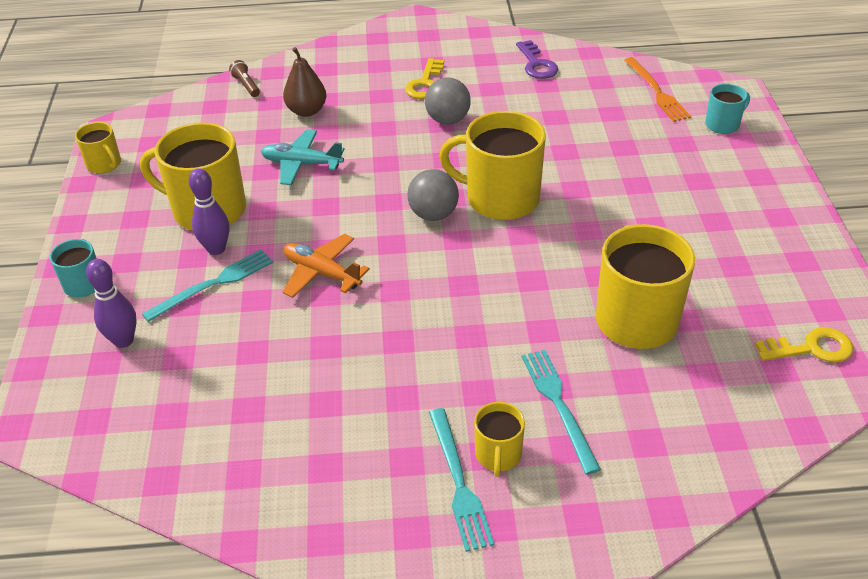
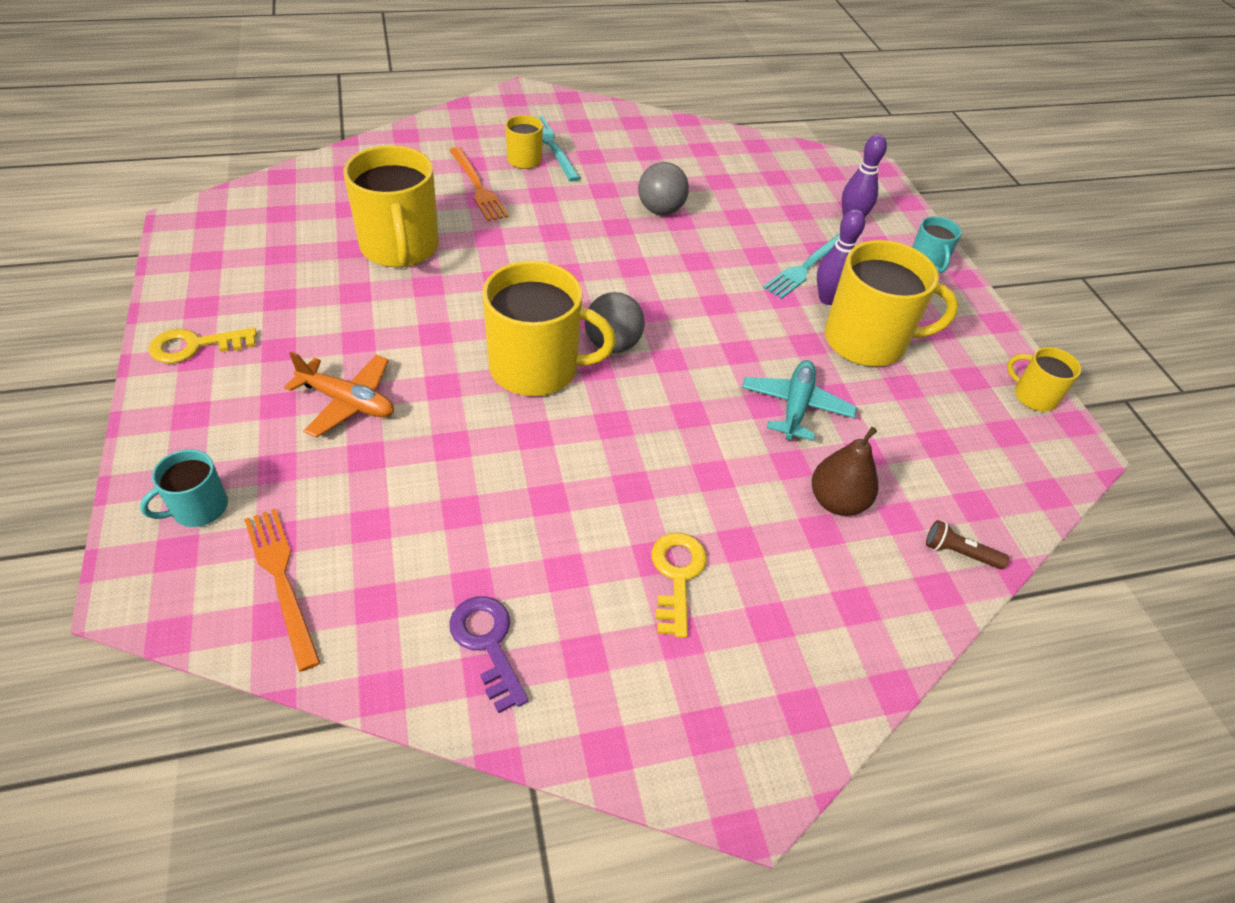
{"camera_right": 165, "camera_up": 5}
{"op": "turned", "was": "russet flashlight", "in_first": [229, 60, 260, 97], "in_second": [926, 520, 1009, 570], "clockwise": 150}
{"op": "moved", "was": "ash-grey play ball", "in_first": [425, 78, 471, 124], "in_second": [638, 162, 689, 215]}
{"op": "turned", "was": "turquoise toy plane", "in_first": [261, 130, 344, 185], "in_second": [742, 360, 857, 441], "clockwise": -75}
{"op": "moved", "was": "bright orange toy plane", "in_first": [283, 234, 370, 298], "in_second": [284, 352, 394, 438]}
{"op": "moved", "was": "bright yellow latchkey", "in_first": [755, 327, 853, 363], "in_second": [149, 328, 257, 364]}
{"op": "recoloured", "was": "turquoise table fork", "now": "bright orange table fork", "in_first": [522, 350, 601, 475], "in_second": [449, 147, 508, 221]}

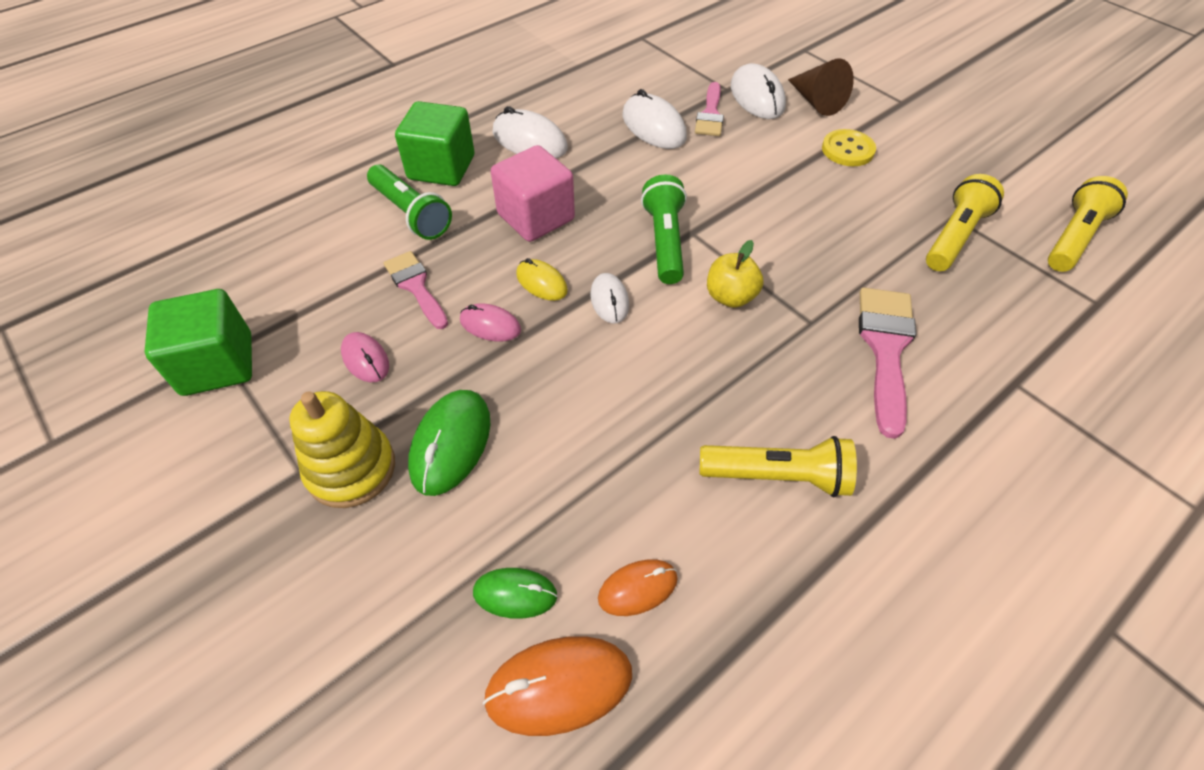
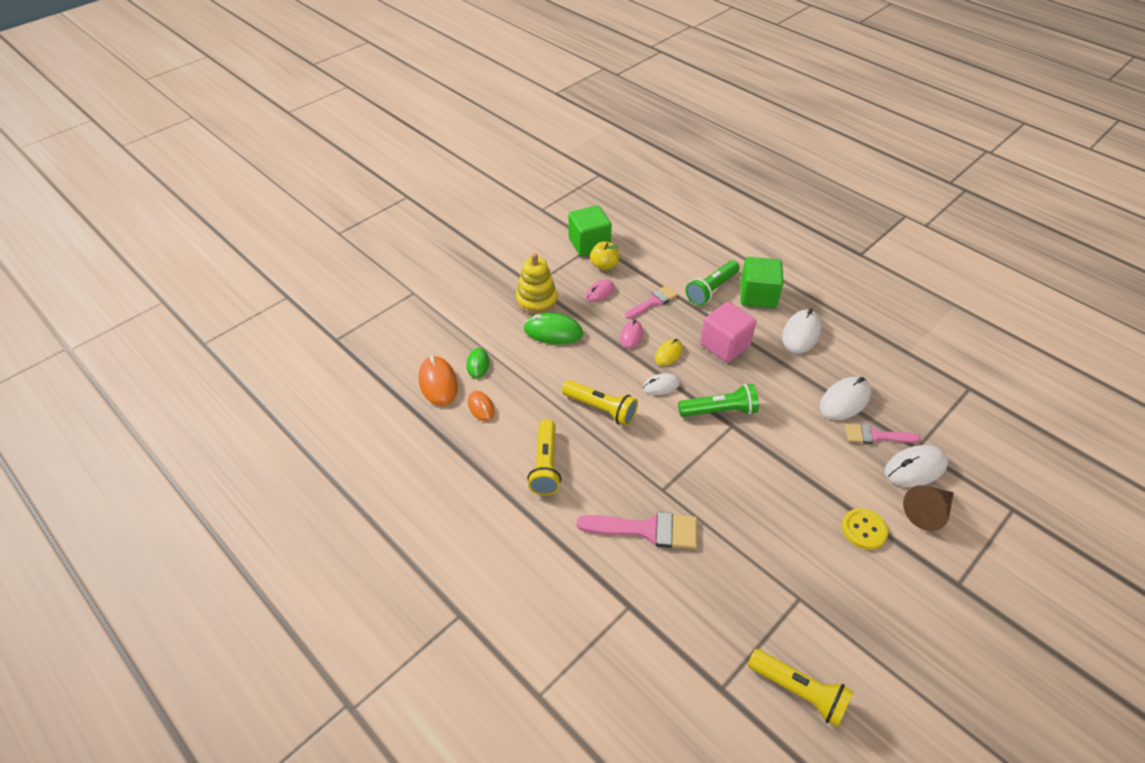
{"camera_right": 85, "camera_up": -5}
{"op": "moved", "was": "bright yellow flashlight", "in_first": [926, 174, 1004, 271], "in_second": [562, 380, 638, 426]}
{"op": "moved", "was": "bright yellow apple fruit", "in_first": [707, 240, 764, 308], "in_second": [590, 241, 619, 270]}

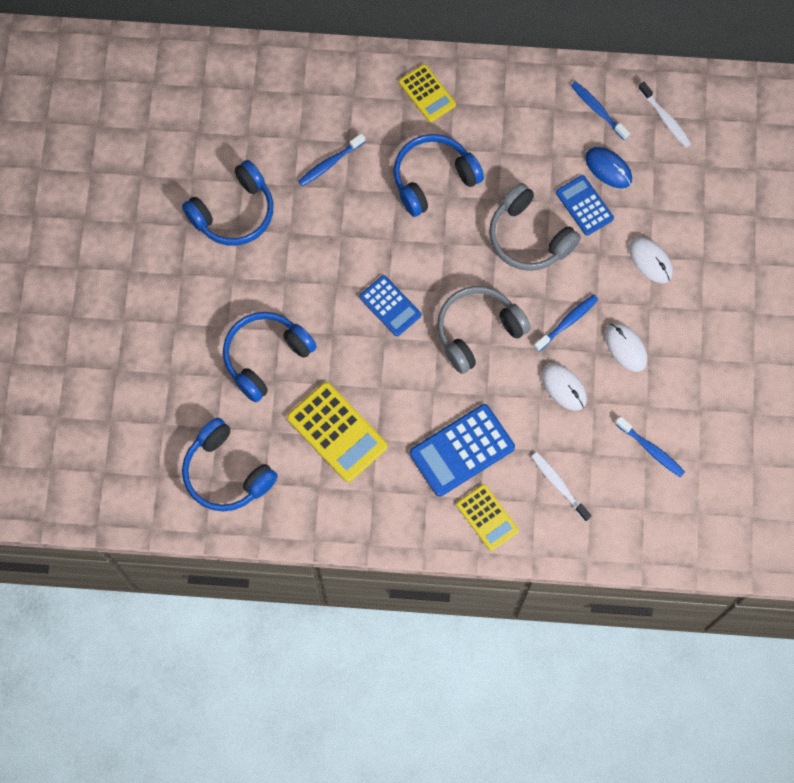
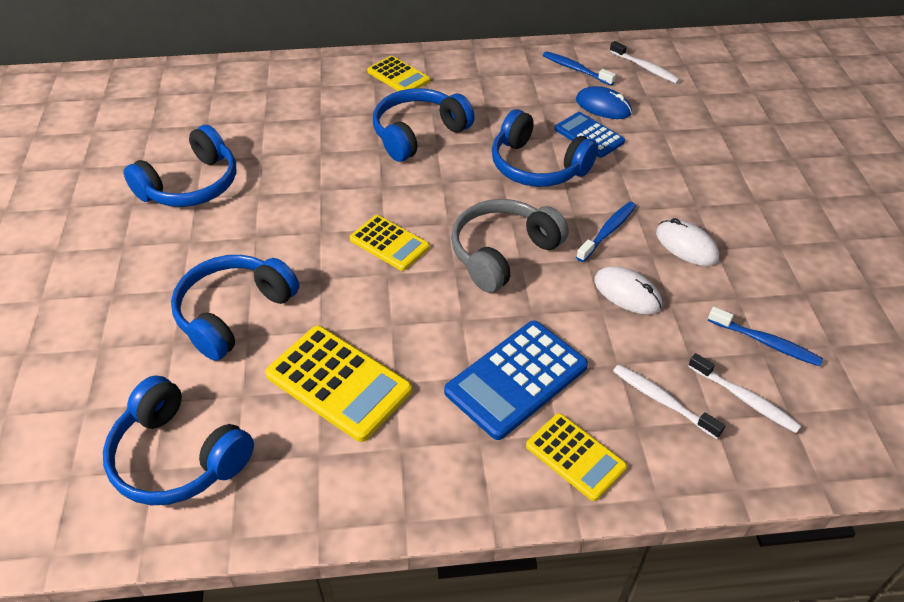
{"camera_right": -10, "camera_up": -25}
{"op": "removed", "was": "royal blue dental brush", "in_first": [298, 133, 365, 186]}
{"op": "recoloured", "was": "ash-grey headset", "now": "royal blue headset", "in_first": [489, 183, 581, 271], "in_second": [492, 109, 598, 187]}
{"op": "removed", "was": "snow-white mouse", "in_first": [629, 237, 673, 283]}
{"op": "recoloured", "was": "royal blue calculator", "now": "bright yellow calculator", "in_first": [359, 275, 421, 336], "in_second": [350, 215, 430, 271]}
{"op": "added", "now": "snow-white dental brush", "in_second": [688, 353, 802, 433]}

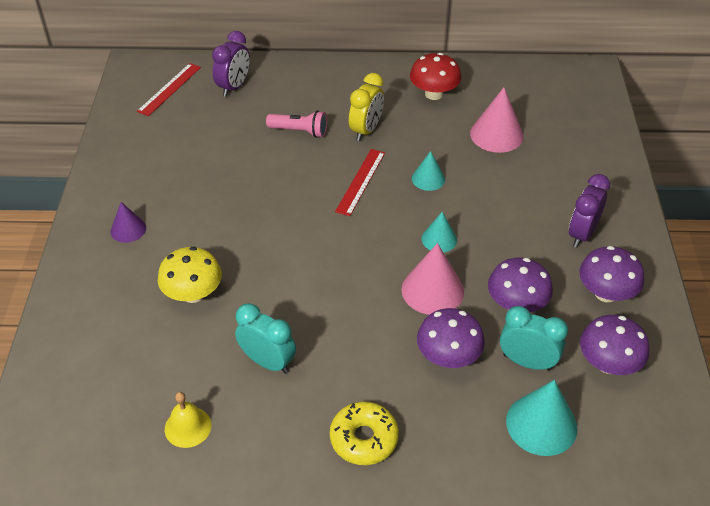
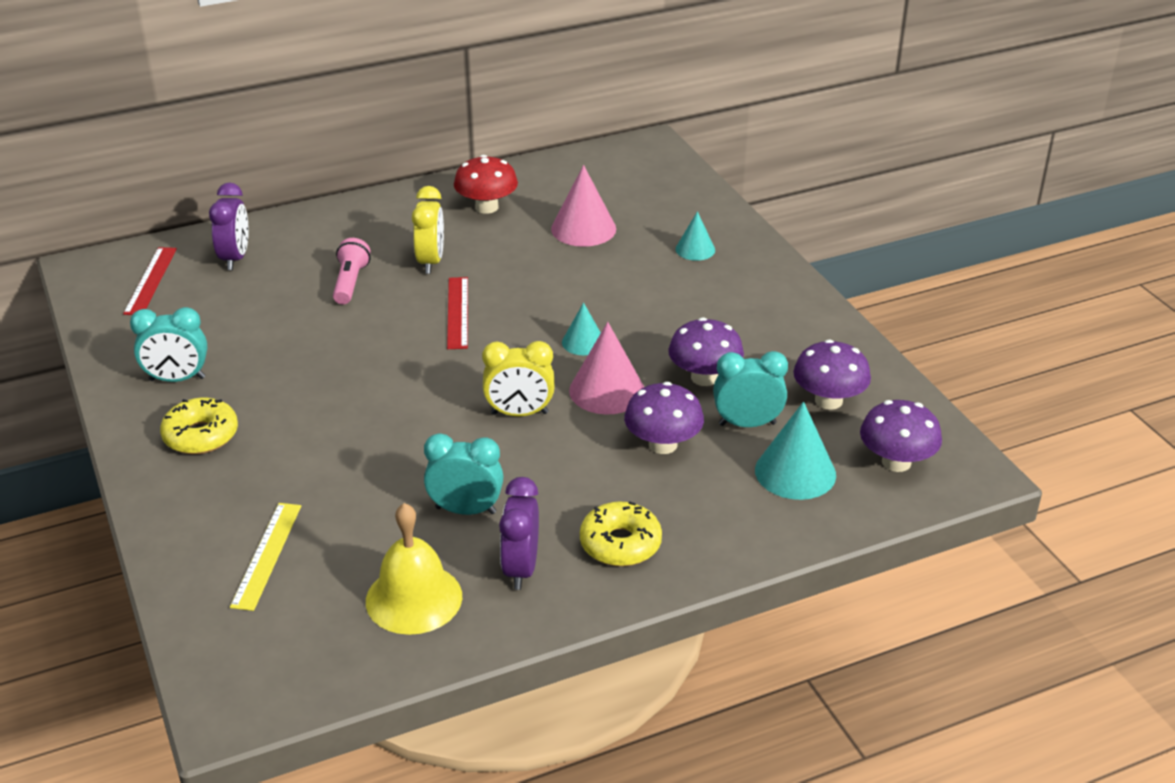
{"camera_right": -25, "camera_up": -10}
{"op": "turned", "was": "rosy flashlight", "in_first": [266, 110, 327, 138], "in_second": [333, 238, 371, 305], "clockwise": -75}
{"op": "moved", "was": "turquoise solid cone", "in_first": [412, 151, 445, 191], "in_second": [675, 211, 715, 261]}
{"op": "moved", "was": "purple clock", "in_first": [569, 174, 610, 248], "in_second": [499, 477, 539, 590]}
{"op": "replaced", "was": "purple solid cone", "now": "bright yellow doughnut", "in_first": [111, 202, 146, 243], "in_second": [160, 398, 238, 454]}
{"op": "moved", "was": "purple toadstool", "in_first": [579, 246, 644, 302], "in_second": [860, 400, 942, 472]}
{"op": "removed", "was": "bright yellow toadstool", "in_first": [158, 247, 222, 303]}
{"op": "resized", "was": "bright yellow hand bell", "in_first": [165, 392, 212, 448], "in_second": [366, 503, 462, 635], "ratio": 1.64}
{"op": "added", "now": "turquoise clock", "in_second": [130, 307, 207, 382]}
{"op": "added", "now": "bright yellow clock", "in_second": [482, 341, 555, 416]}
{"op": "added", "now": "bright yellow ruler", "in_second": [230, 503, 301, 611]}

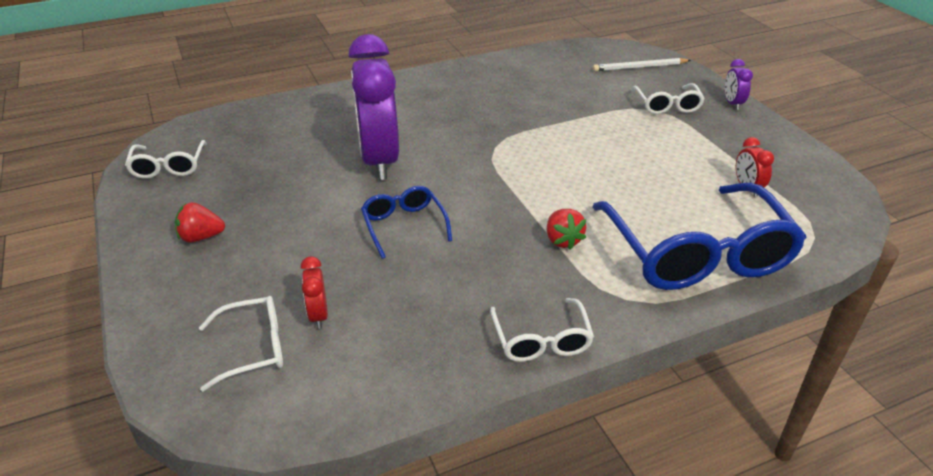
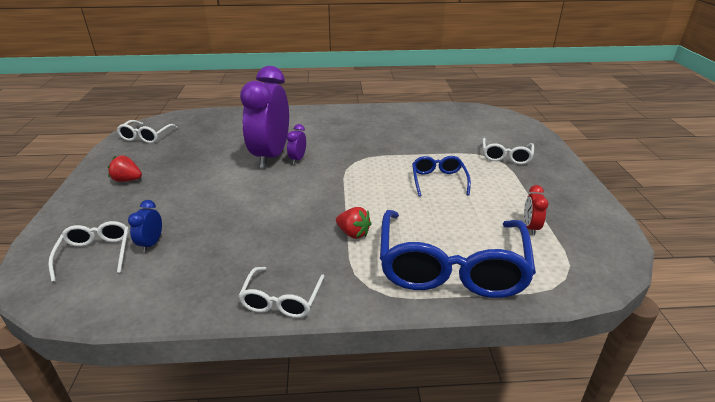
{"camera_right": 20, "camera_up": -5}
{"op": "removed", "was": "snow-white wooden pencil", "in_first": [593, 58, 691, 71]}
{"op": "moved", "was": "purple clock", "in_first": [725, 59, 753, 110], "in_second": [287, 124, 306, 164]}
{"op": "moved", "was": "royal blue glasses", "in_first": [361, 186, 452, 259], "in_second": [412, 156, 471, 197]}
{"op": "turned", "was": "red strawberry", "in_first": [547, 209, 586, 250], "in_second": [336, 207, 372, 239], "clockwise": -60}
{"op": "recoloured", "was": "red clock", "now": "royal blue clock", "in_first": [301, 256, 328, 329], "in_second": [128, 200, 162, 252]}
{"op": "turned", "was": "snow-white glasses", "in_first": [199, 296, 283, 392], "in_second": [48, 221, 129, 282], "clockwise": -105}

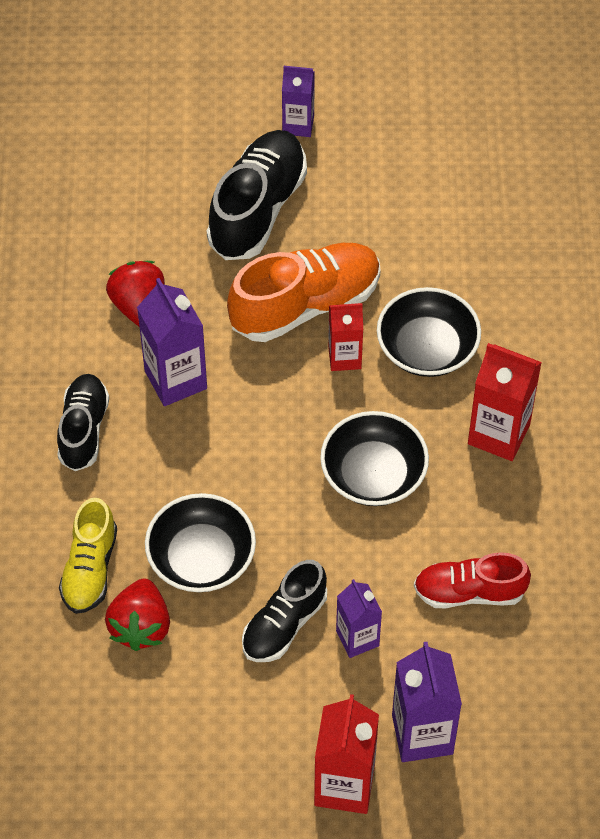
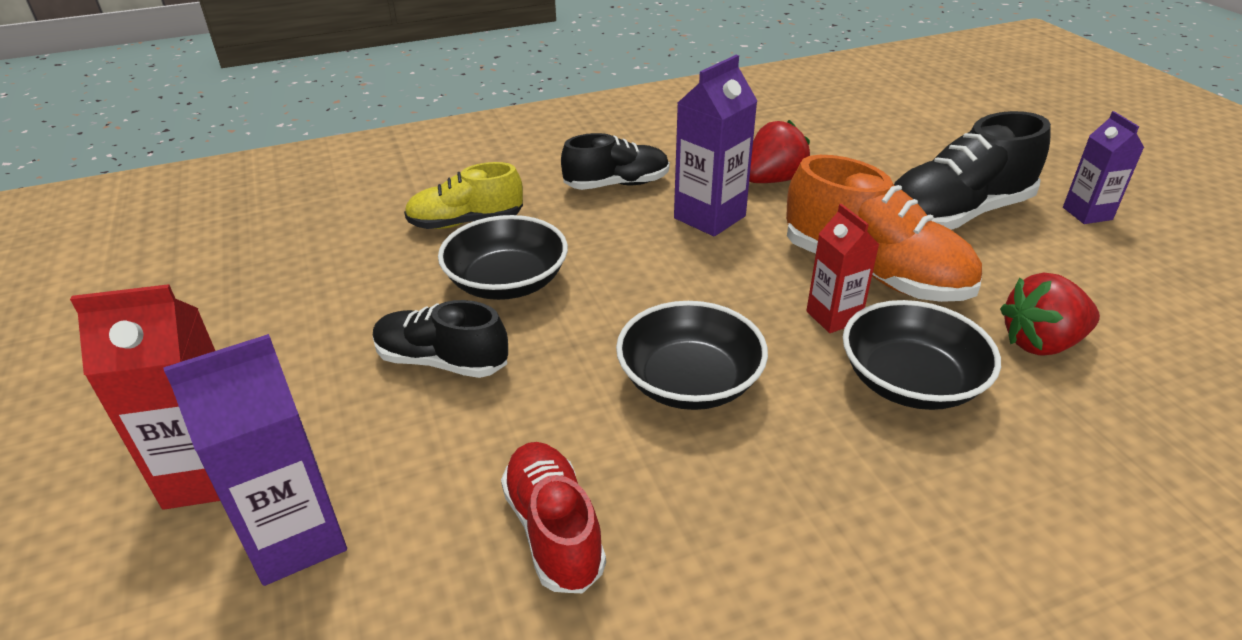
{"camera_right": 70, "camera_up": -20}
{"op": "turned", "was": "ebony lace-up shoe", "in_first": [207, 130, 307, 260], "in_second": [894, 111, 1051, 230], "clockwise": 150}
{"op": "removed", "was": "red carton", "in_first": [468, 343, 542, 461]}
{"op": "moved", "was": "red strawberry", "in_first": [105, 579, 170, 651], "in_second": [1000, 273, 1100, 355]}
{"op": "removed", "was": "purple carton", "in_first": [336, 579, 382, 658]}

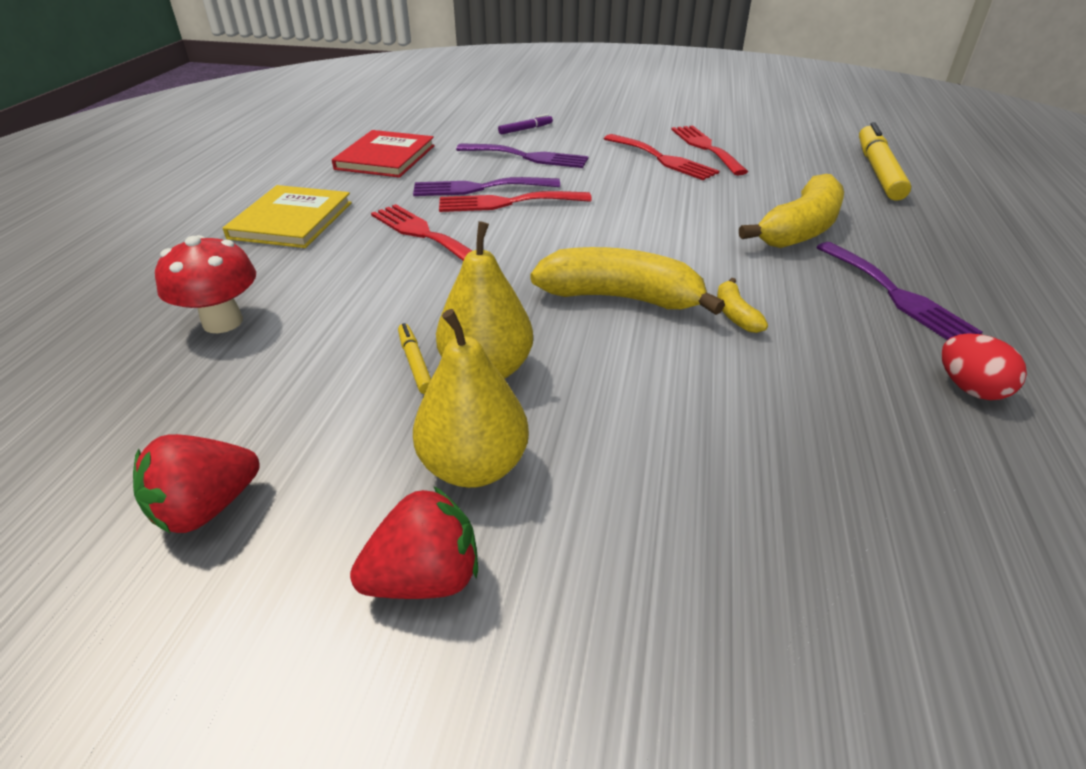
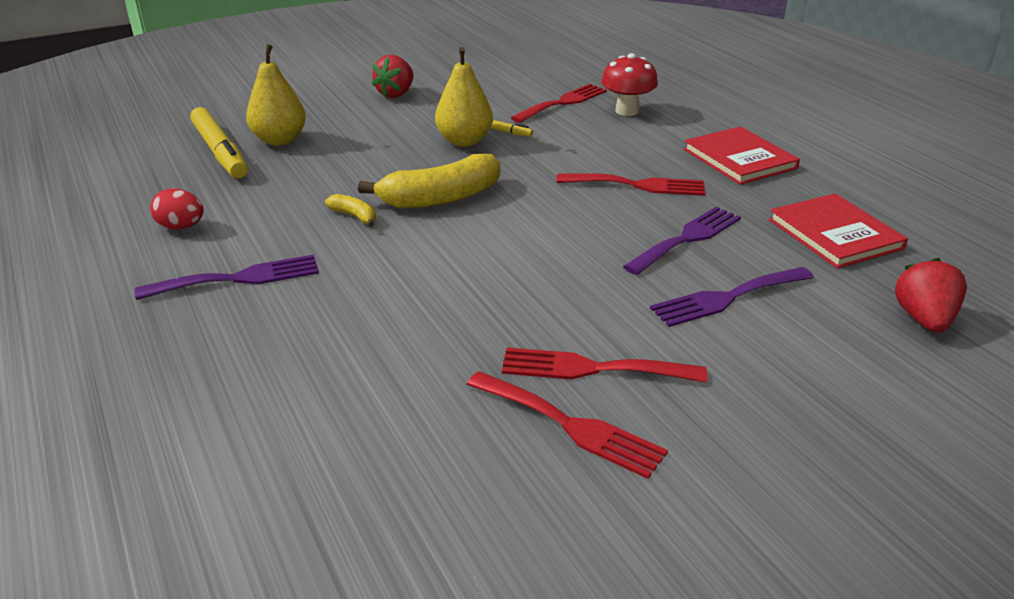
{"camera_right": 140, "camera_up": -5}
{"op": "removed", "was": "purple felt pen", "in_first": [498, 114, 553, 135]}
{"op": "moved", "was": "bright yellow felt pen", "in_first": [859, 122, 911, 201], "in_second": [190, 107, 248, 178]}
{"op": "removed", "was": "bright yellow banana", "in_first": [739, 174, 844, 248]}
{"op": "recoloured", "was": "bright yellow hardcover", "now": "red hardcover", "in_first": [223, 185, 352, 248], "in_second": [684, 126, 800, 185]}
{"op": "moved", "was": "red table fork", "in_first": [439, 191, 592, 212], "in_second": [511, 84, 607, 123]}
{"op": "turned", "was": "purple table fork", "in_first": [816, 242, 982, 340], "in_second": [135, 255, 319, 300], "clockwise": 135}
{"op": "moved", "was": "bright yellow toy pear", "in_first": [413, 309, 529, 488], "in_second": [246, 44, 306, 145]}
{"op": "moved", "was": "red strawberry", "in_first": [133, 434, 260, 534], "in_second": [895, 258, 967, 332]}

